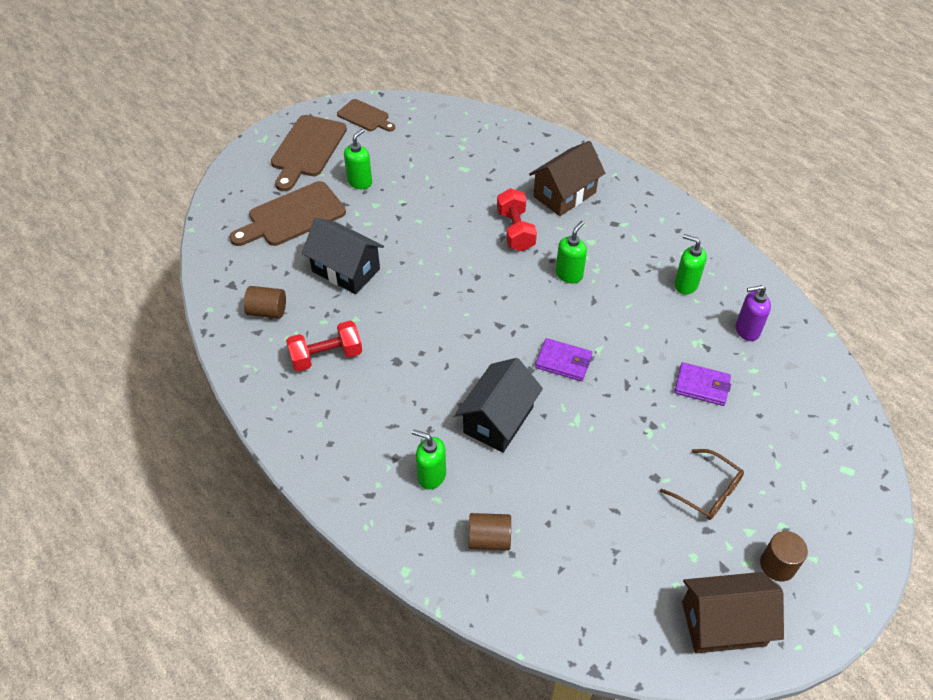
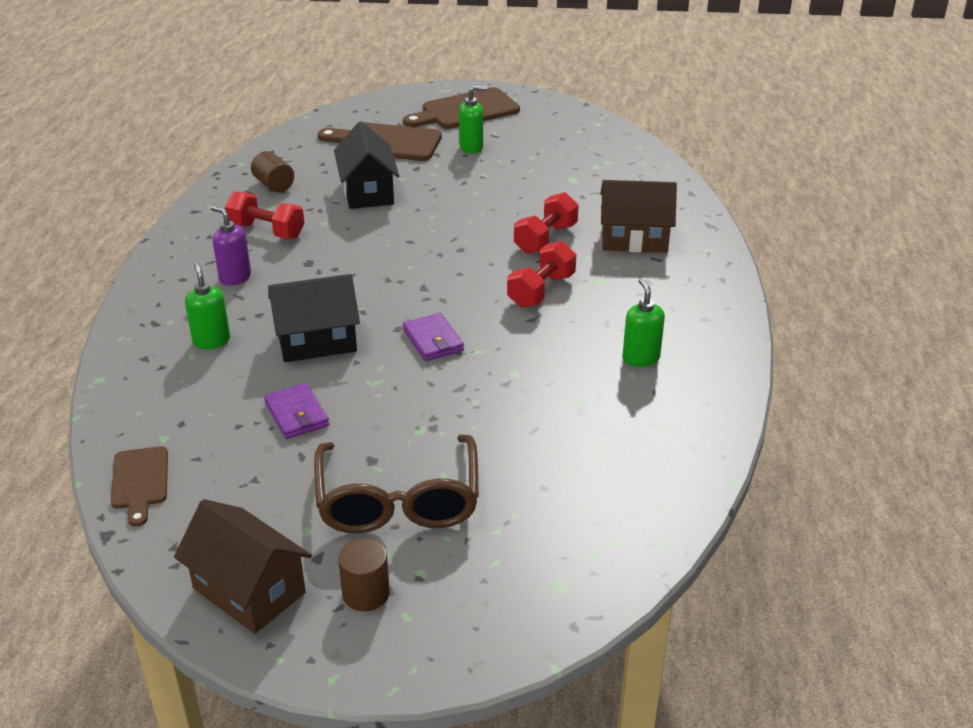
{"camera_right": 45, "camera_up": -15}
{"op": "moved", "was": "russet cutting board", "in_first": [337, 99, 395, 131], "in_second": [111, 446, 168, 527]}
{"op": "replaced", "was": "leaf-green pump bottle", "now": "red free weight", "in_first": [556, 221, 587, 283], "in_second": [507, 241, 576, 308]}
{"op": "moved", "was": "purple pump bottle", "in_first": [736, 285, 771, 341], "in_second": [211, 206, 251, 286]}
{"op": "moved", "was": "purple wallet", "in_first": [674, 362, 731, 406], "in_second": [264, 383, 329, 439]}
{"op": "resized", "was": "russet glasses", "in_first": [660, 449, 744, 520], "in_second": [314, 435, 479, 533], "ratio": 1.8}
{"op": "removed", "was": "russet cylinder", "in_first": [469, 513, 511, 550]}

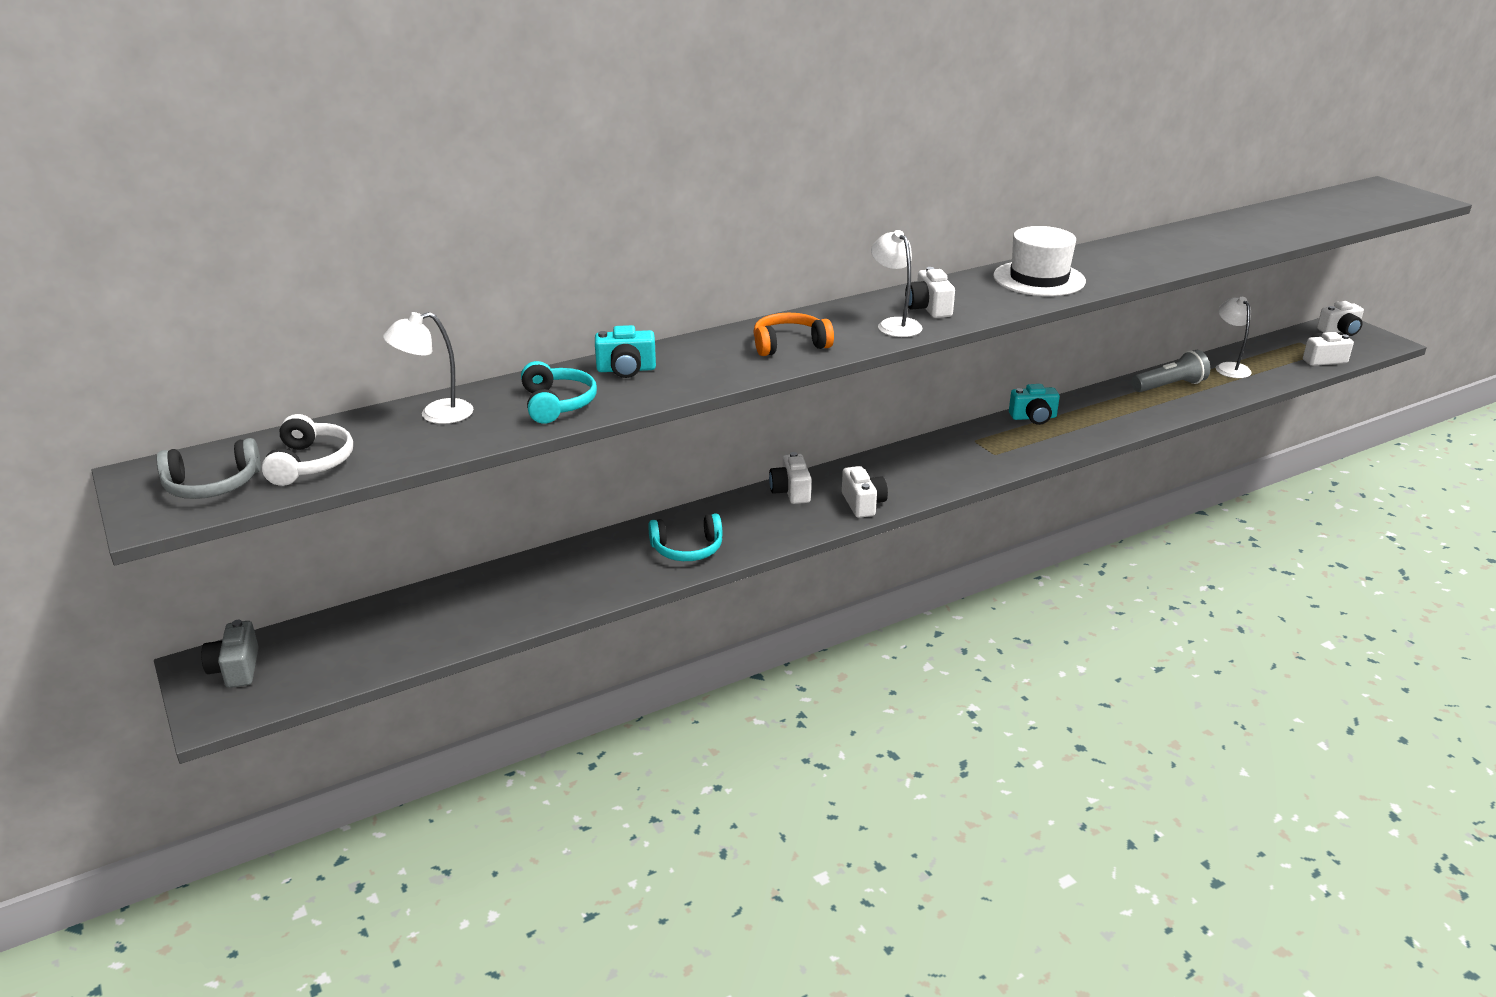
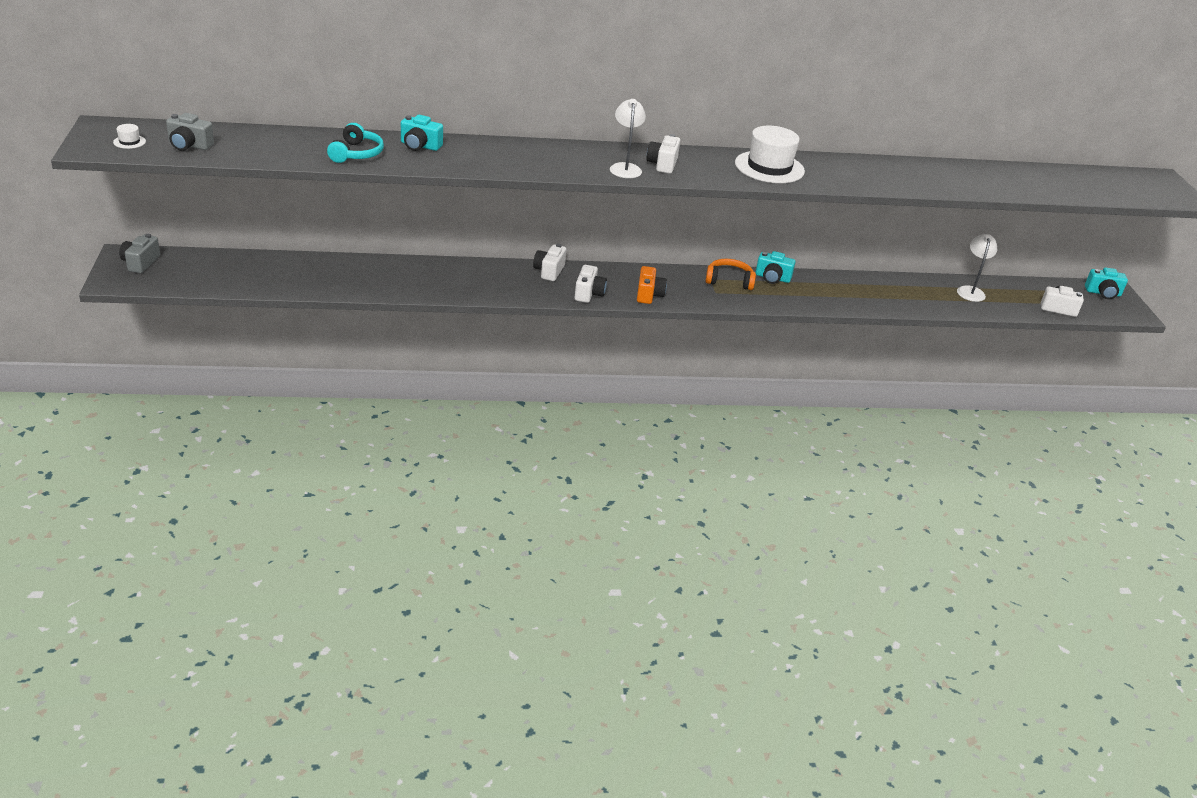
{"camera_right": 20, "camera_up": 5}
{"op": "recoloured", "was": "snow-white compact camera", "now": "turquoise compact camera", "in_first": [1317, 301, 1364, 336], "in_second": [1085, 267, 1128, 299]}
{"op": "removed", "was": "snow-white reading lamp", "in_first": [383, 312, 474, 424]}
{"op": "moved", "was": "bright orange headset", "in_first": [753, 313, 834, 356], "in_second": [705, 259, 756, 290]}
{"op": "removed", "was": "ash-grey flashlight", "in_first": [1132, 350, 1210, 392]}
{"op": "replaced", "was": "snow-white headset", "now": "ash-grey compact camera", "in_first": [262, 414, 353, 486], "in_second": [166, 113, 214, 151]}
{"op": "replaced", "was": "ash-grey headset", "now": "snow-white tall hat", "in_first": [156, 438, 261, 499], "in_second": [113, 124, 146, 149]}
{"op": "removed", "was": "turquoise headset", "in_first": [648, 513, 722, 561]}
{"op": "added", "now": "bright orange compact camera", "in_second": [637, 266, 667, 304]}

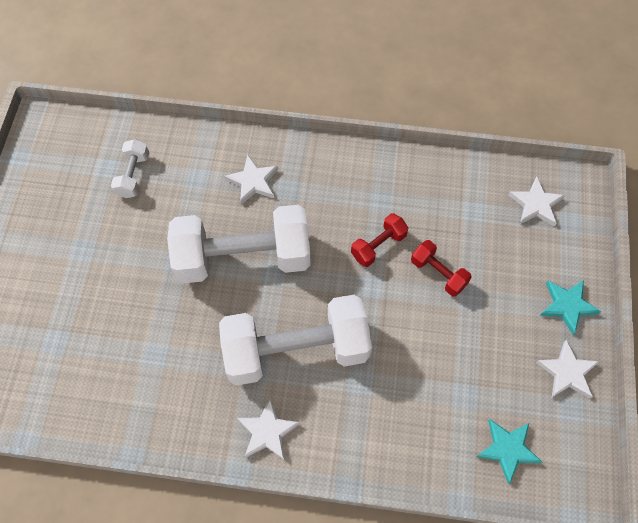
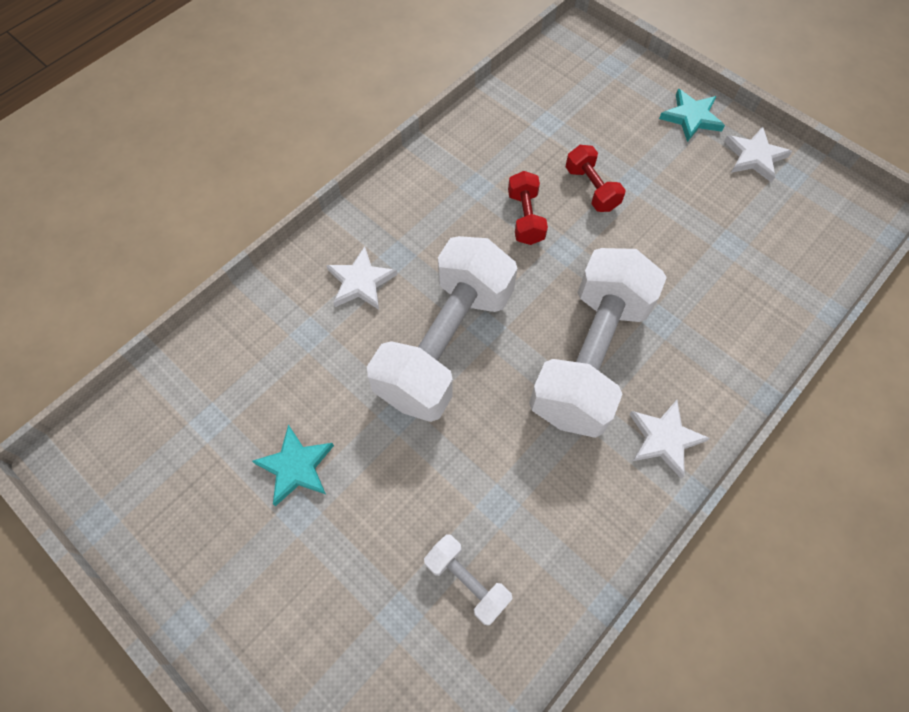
{"camera_right": -55, "camera_up": 0}
{"op": "moved", "was": "snow-white free weight", "in_first": [111, 139, 149, 198], "in_second": [424, 534, 513, 626]}
{"op": "removed", "was": "snow-white five-pointed star", "in_first": [508, 176, 565, 227]}
{"op": "turned", "was": "red free weight", "in_first": [411, 240, 472, 296], "in_second": [566, 145, 626, 212], "clockwise": 75}
{"op": "moved", "was": "turquoise five-pointed star", "in_first": [476, 419, 542, 484], "in_second": [252, 425, 334, 506]}

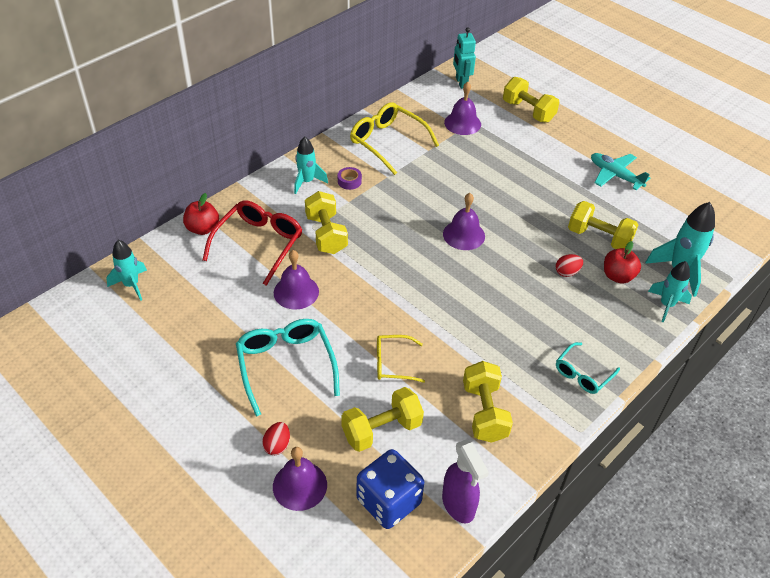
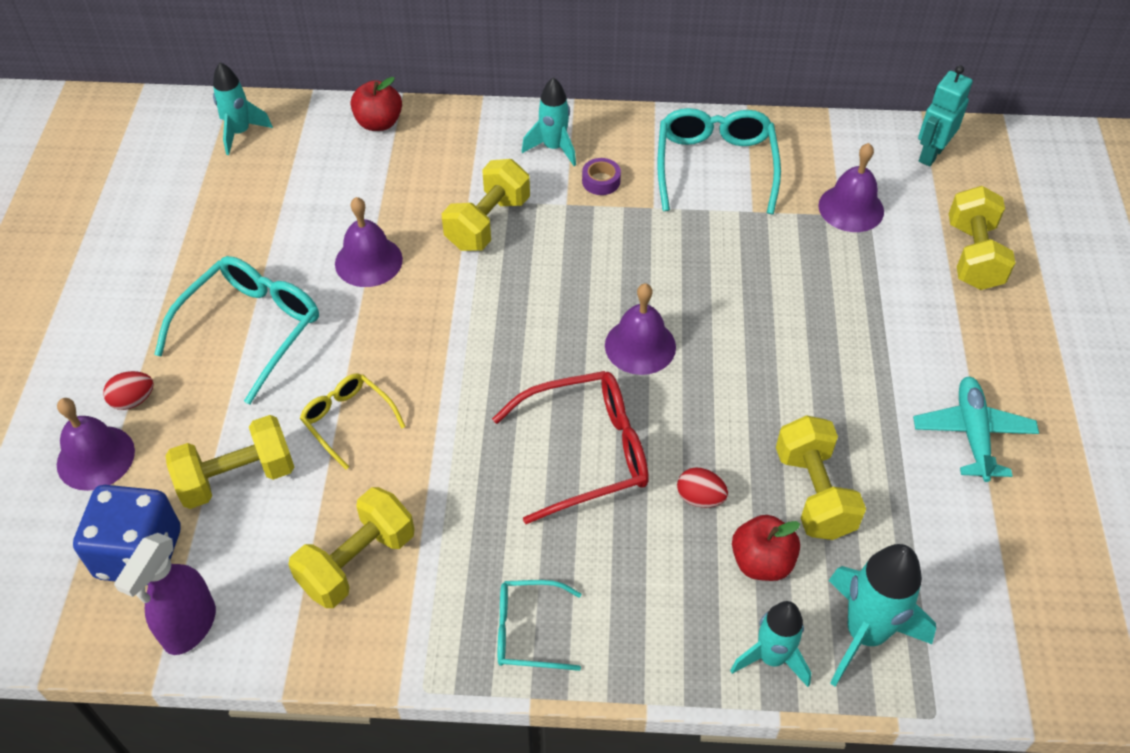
{"camera_right": 50, "camera_up": 5}
{"op": "recoloured", "was": "bright yellow glasses", "now": "turquoise glasses", "in_first": [350, 102, 439, 175], "in_second": [657, 108, 781, 214]}
{"op": "moved", "was": "red glasses", "in_first": [203, 200, 302, 286], "in_second": [492, 371, 649, 524]}
{"op": "turned", "was": "bright yellow free weight", "in_first": [341, 387, 424, 452], "in_second": [165, 415, 294, 509], "clockwise": -45}

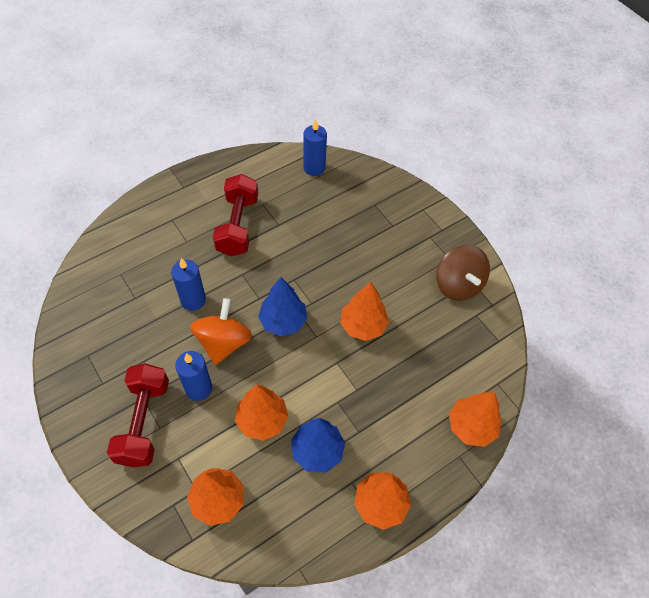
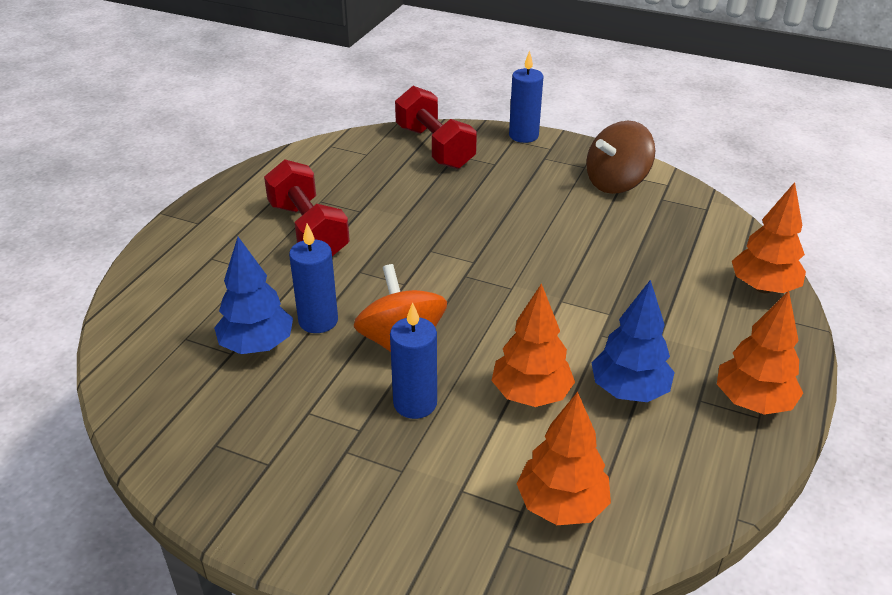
{"camera_right": -30, "camera_up": -20}
{"op": "moved", "was": "royal blue wax candle", "in_first": [303, 119, 327, 176], "in_second": [509, 51, 544, 143]}
{"op": "turned", "was": "russet toy top", "in_first": [436, 245, 490, 301], "in_second": [586, 121, 655, 194], "clockwise": 105}
{"op": "moved", "was": "royal blue fir tree", "in_first": [258, 277, 307, 336], "in_second": [214, 237, 293, 354]}
{"op": "removed", "was": "bright orange fir tree", "in_first": [340, 282, 389, 341]}
{"op": "moved", "was": "red free weight", "in_first": [107, 363, 169, 467], "in_second": [395, 86, 477, 169]}

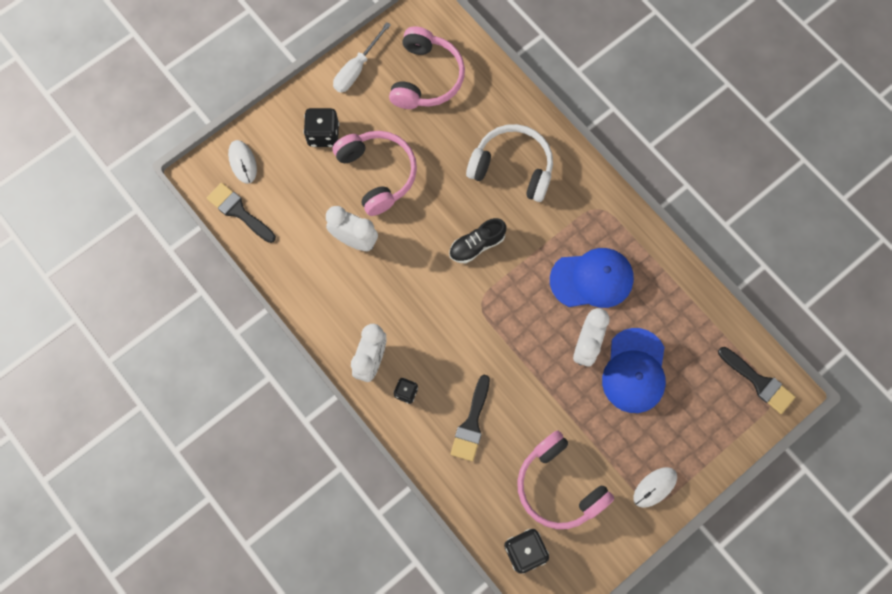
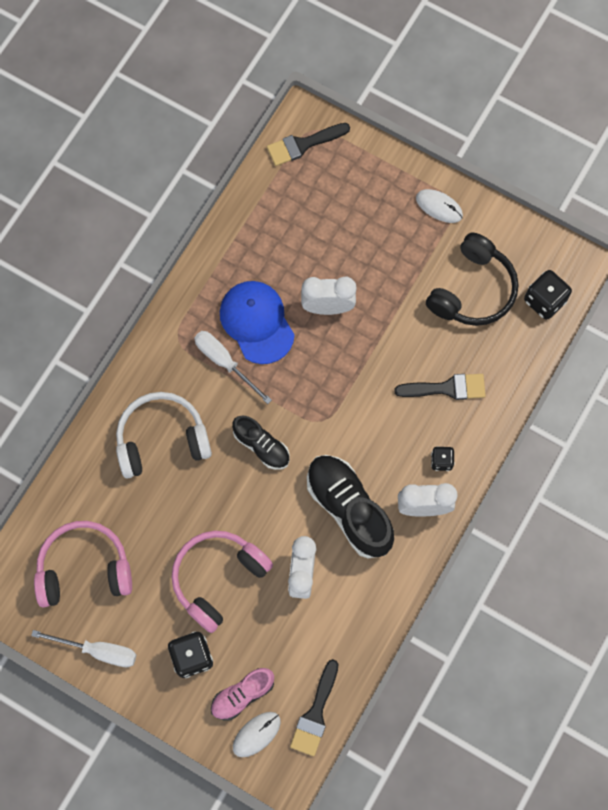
{"camera_right": -110, "camera_up": 0}
{"op": "turned", "was": "snow-white headset", "in_first": [466, 124, 553, 202], "in_second": [116, 392, 212, 478], "clockwise": 75}
{"op": "removed", "was": "royal blue cap", "in_first": [602, 328, 666, 413]}
{"op": "turned", "was": "ebony paintbrush", "in_first": [718, 347, 795, 414], "in_second": [267, 123, 350, 166], "clockwise": -135}
{"op": "recoloured", "was": "rosy headset", "now": "ebony headset", "in_first": [517, 430, 614, 529], "in_second": [426, 233, 518, 326]}
{"op": "added", "now": "snow-white hand screwdriver", "in_second": [194, 331, 272, 404]}
{"op": "added", "now": "ebony lace-up shoe", "in_second": [307, 455, 394, 558]}
{"op": "added", "now": "rosy lace-up shoe", "in_second": [211, 668, 274, 720]}

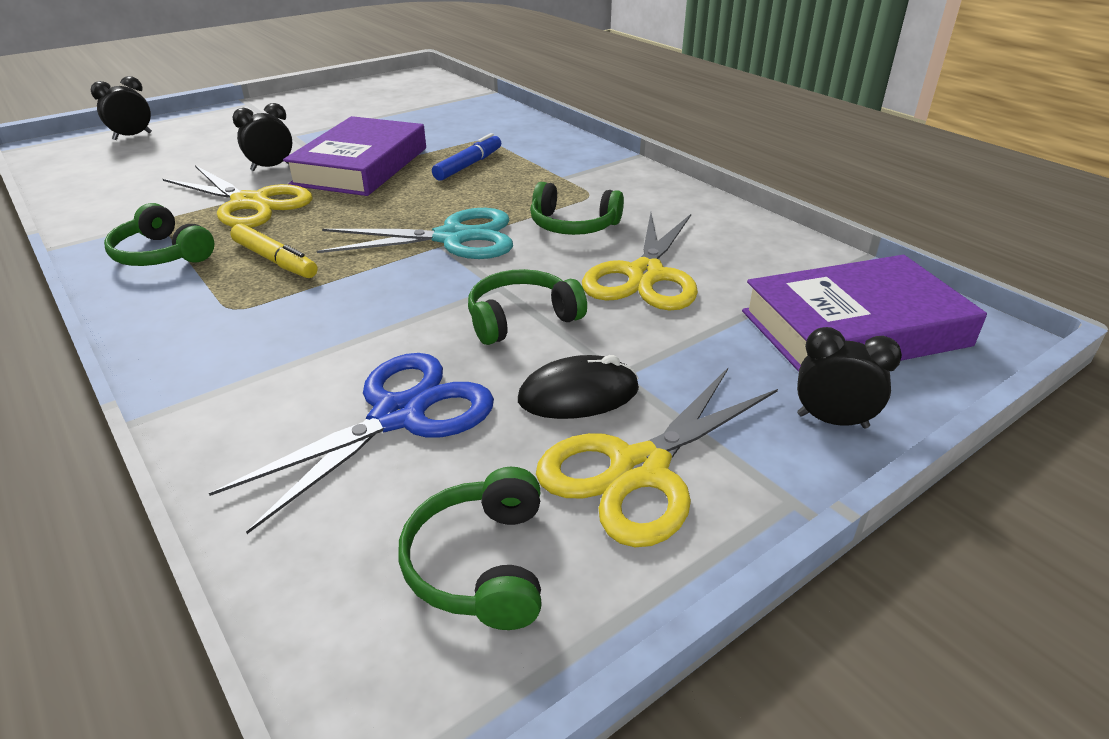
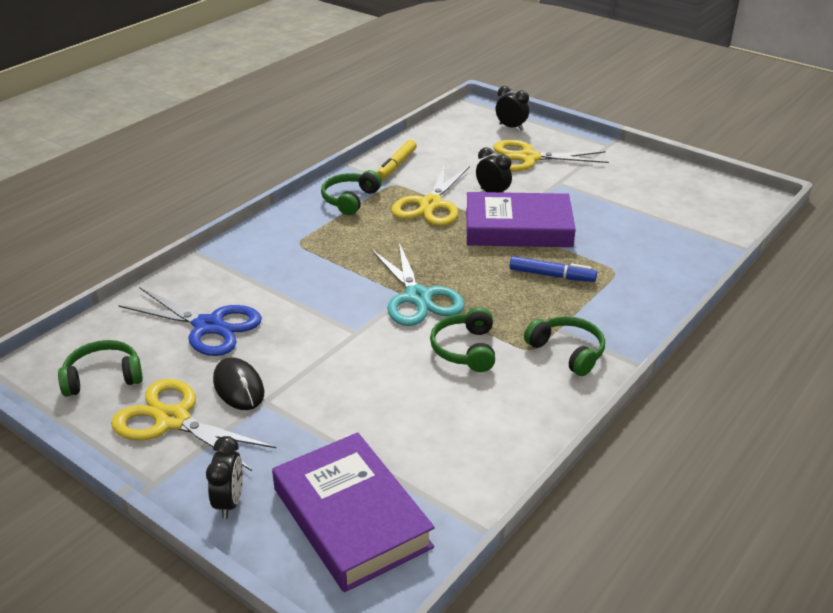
{"camera_right": 75, "camera_up": 0}
{"op": "moved", "was": "bright yellow pair of scissors", "in_first": [582, 213, 698, 310], "in_second": [494, 140, 609, 171]}
{"op": "moved", "was": "bright yellow felt pen", "in_first": [230, 224, 318, 278], "in_second": [377, 140, 417, 179]}
{"op": "moved", "was": "leaf-green headset", "in_first": [468, 269, 587, 345], "in_second": [524, 316, 605, 376]}

